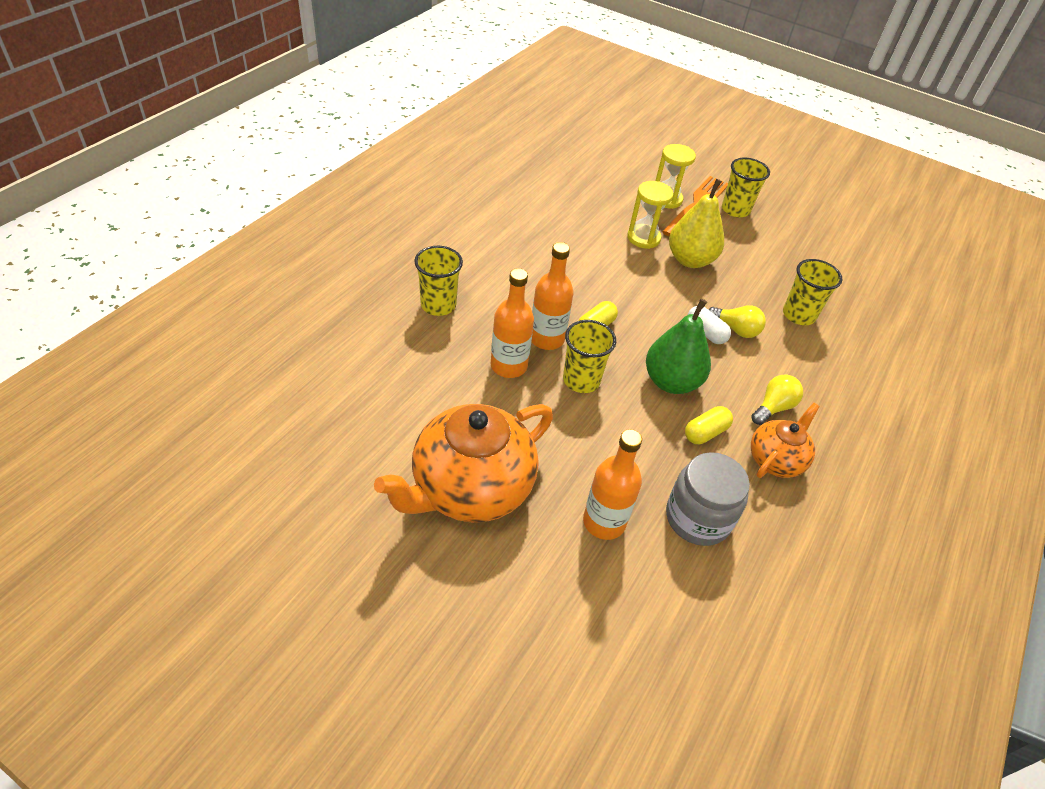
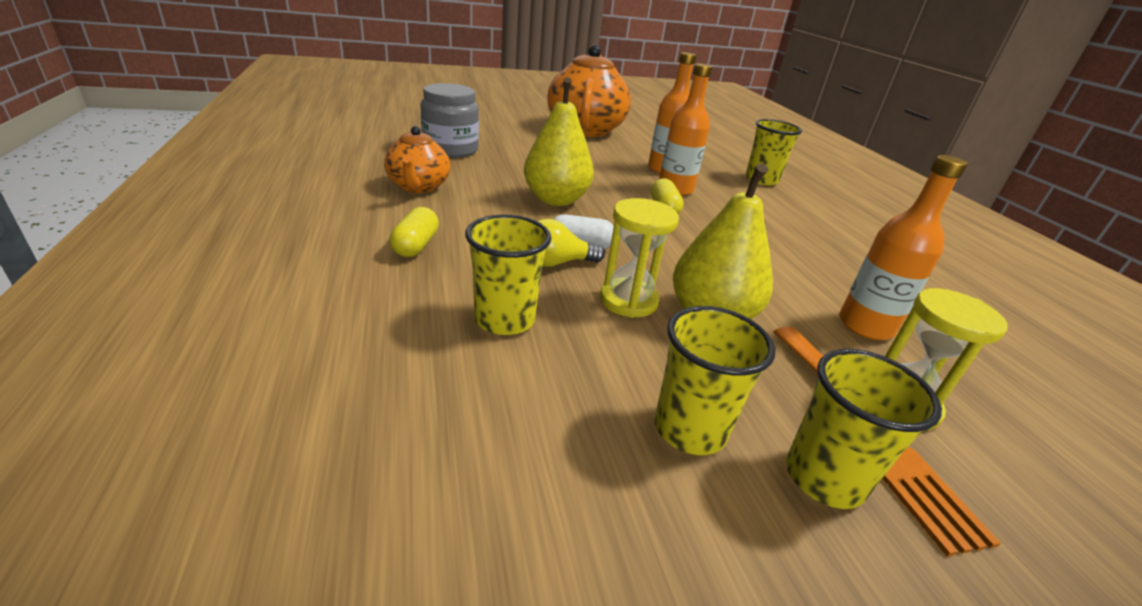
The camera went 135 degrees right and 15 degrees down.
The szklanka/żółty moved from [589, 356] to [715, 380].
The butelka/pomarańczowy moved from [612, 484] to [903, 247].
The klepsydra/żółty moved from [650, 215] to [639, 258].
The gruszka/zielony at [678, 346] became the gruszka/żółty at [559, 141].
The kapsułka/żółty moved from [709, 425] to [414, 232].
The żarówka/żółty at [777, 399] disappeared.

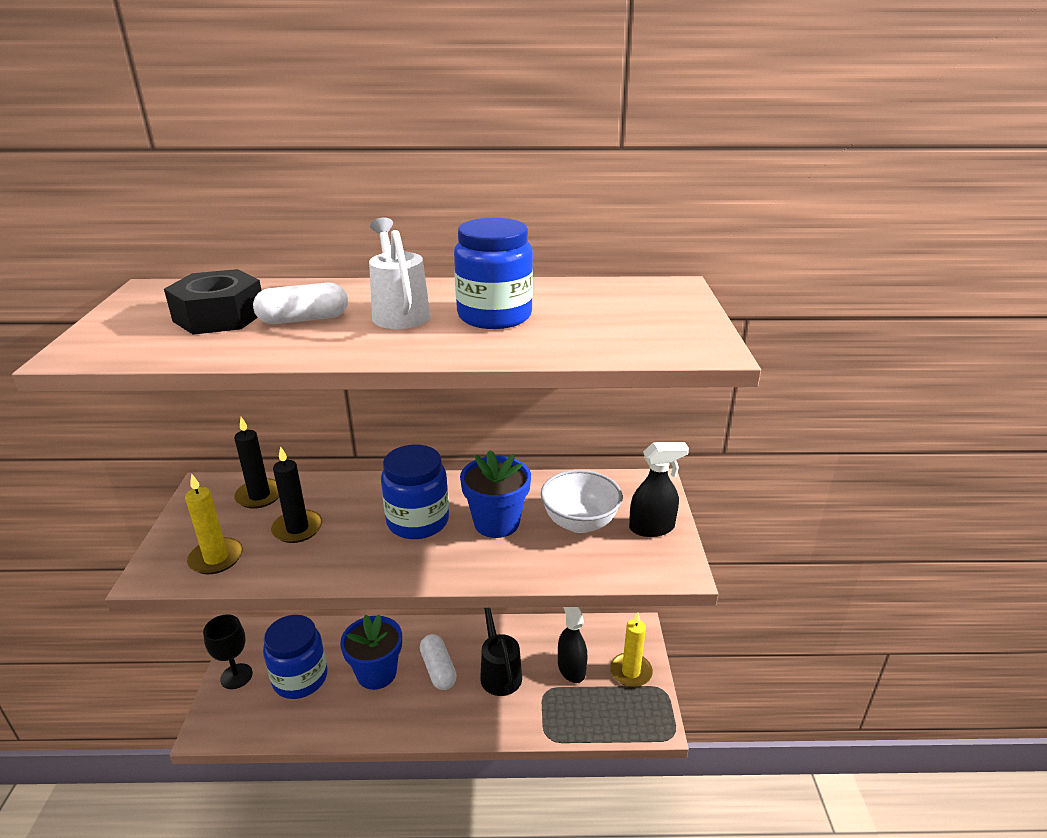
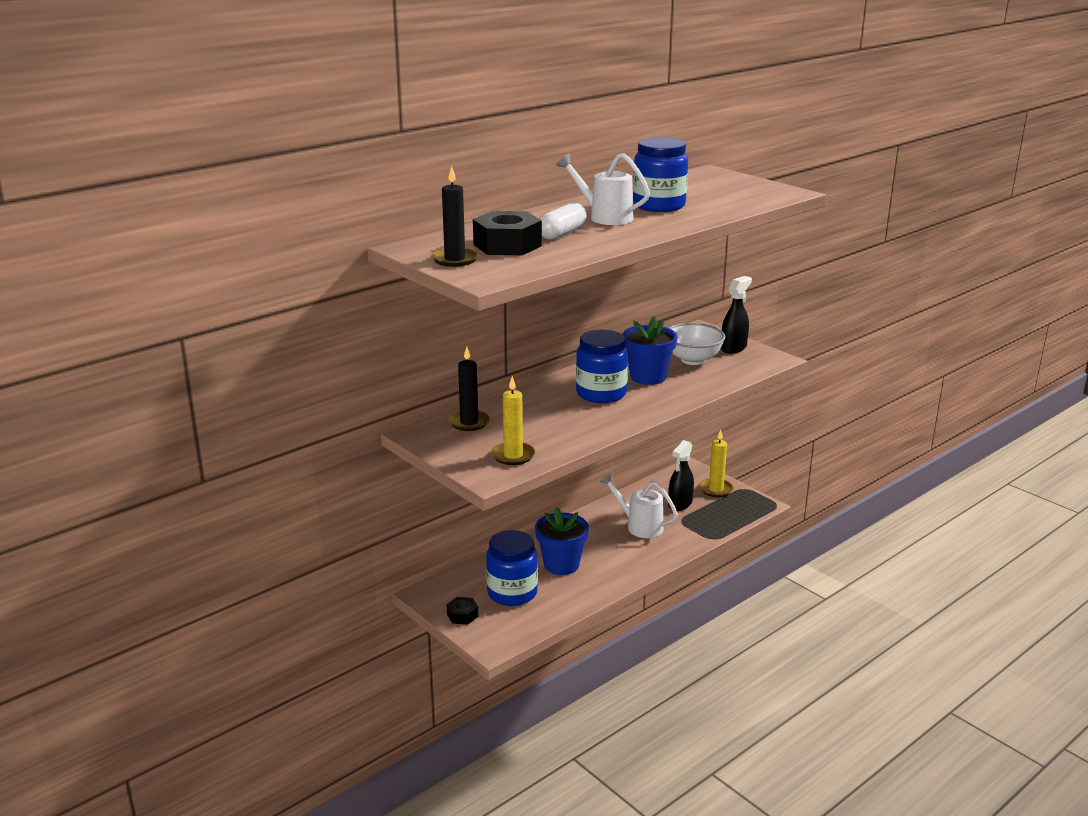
The camera went 40 degrees left and 5 degrees down.
The kielich/czarny at [228, 651] was replaced by the nakrętka/czarny at [462, 611].
The świeca/czarny moved from [296, 494] to [455, 216].
The kapsułka/biały at [438, 662] disappeared.
The konewka/czarny at [501, 652] became the konewka/biały at [639, 505].
The spryskiwacz/czarny at [572, 645] turned 90 degrees counterclockwise.

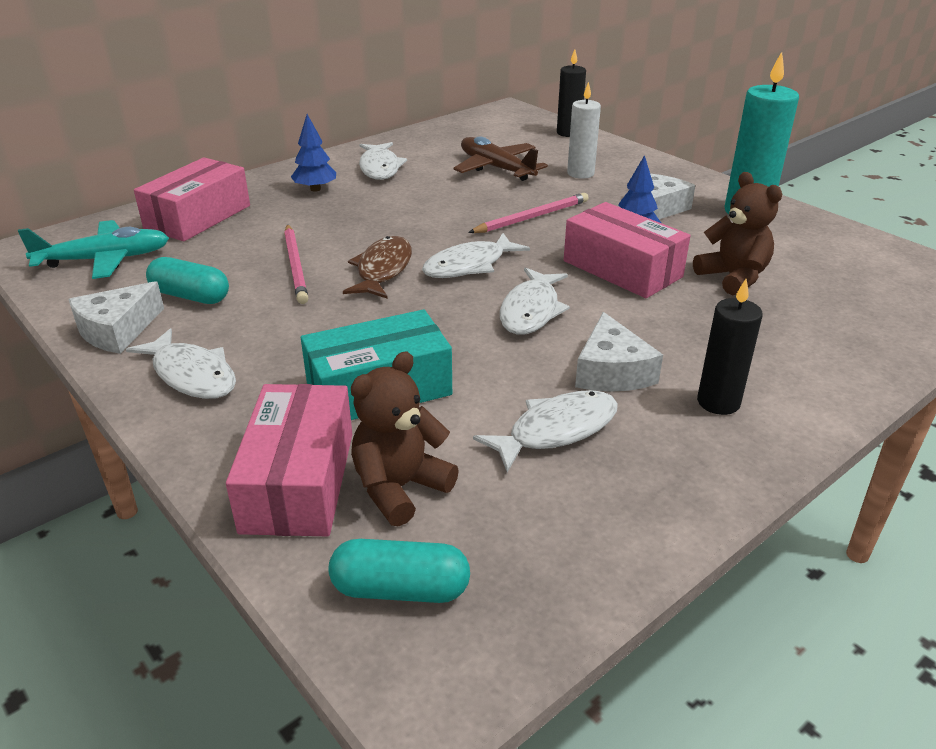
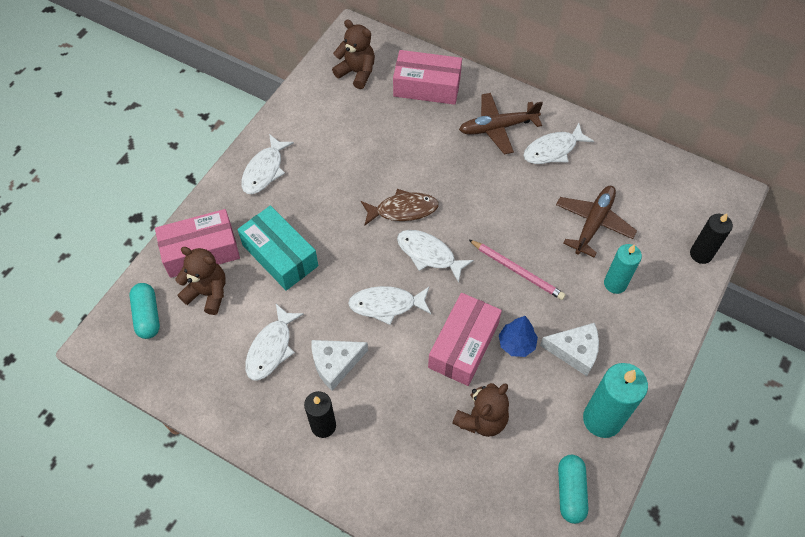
The camera went 70 degrees right and 25 degrees up.
The samolot/turkusowy at [93, 249] was replaced by the miś/brązowy at [353, 54].
The ser/biały at [116, 317] disappeared.
The kapsułka/turkusowy moved from [187, 280] to [573, 489].
The ołówek/różowy at [296, 264] disappeared.
The drzewko/niebieski at [313, 153] was replaced by the samolot/brązowy at [501, 123].
The ryba/biały at [545, 431] turned 75 degrees clockwise.
The świeca/biały at [584, 130] became the świeca/turkusowy at [623, 269].

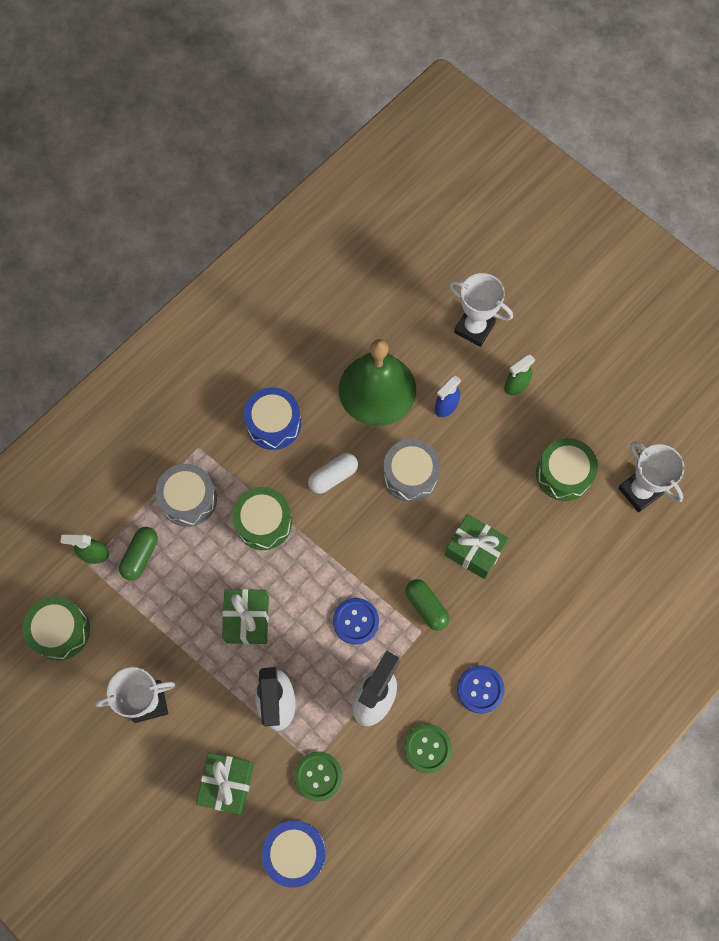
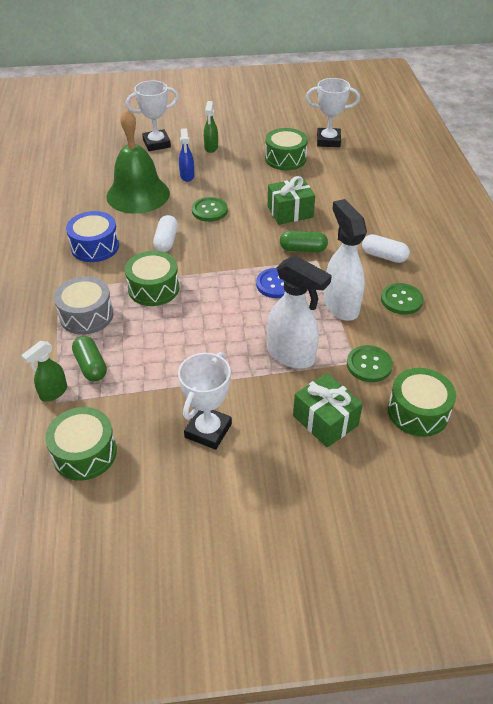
The camera went 50 degrees left and 25 degrees down.
The prezent/zielony at [245, 616] disappeared.
The bęben/niebieski at [294, 854] became the bęben/zielony at [422, 402].
The bęben/szary at [412, 470] was replaced by the guzik/zielony at [210, 209].
The guzik/niebieski at [481, 689] was replaced by the kapsułka/biały at [386, 248].

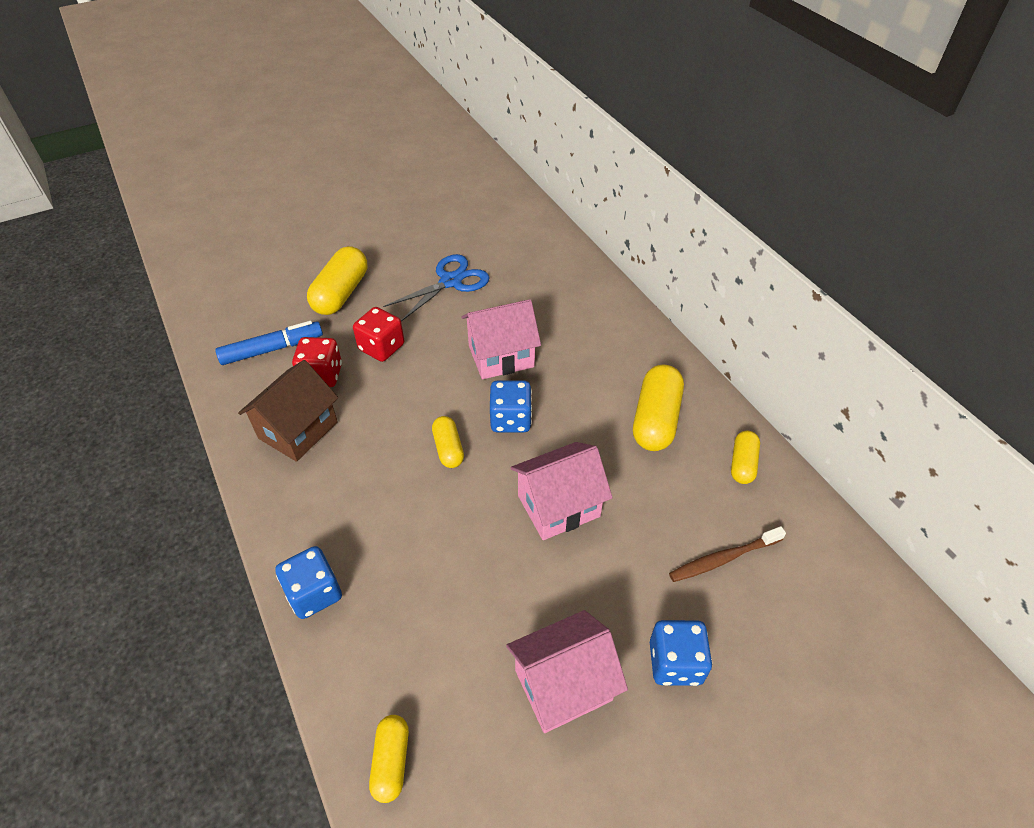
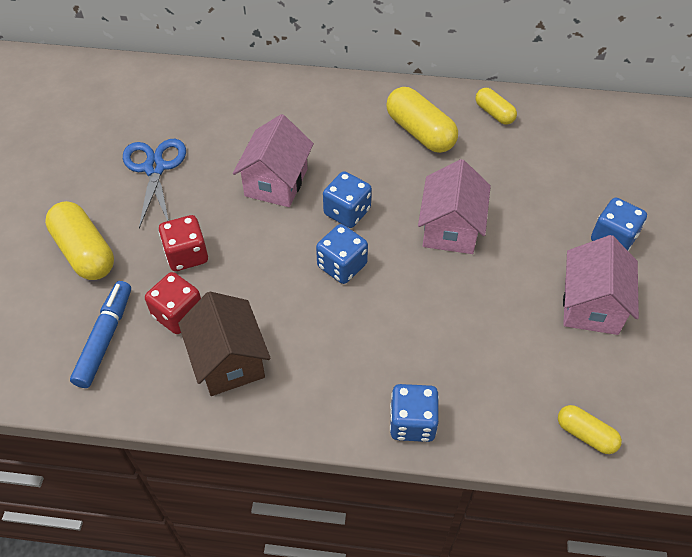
The camera went 55 degrees left and 5 degrees up.
The kapsułka/żółty at [448, 442] was replaced by the kostka do gry/niebieski at [342, 254].
The szczoteczka do zębów/brązowy at [727, 554] disappeared.

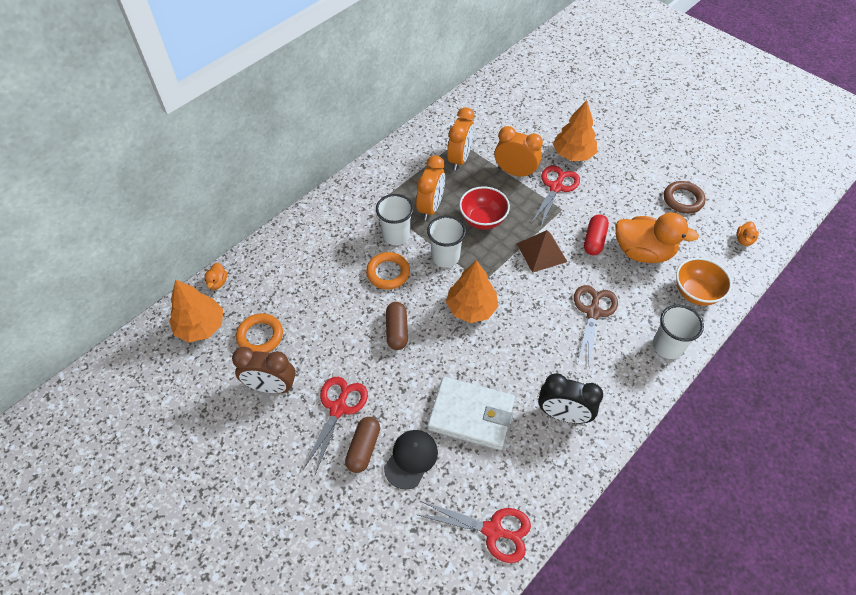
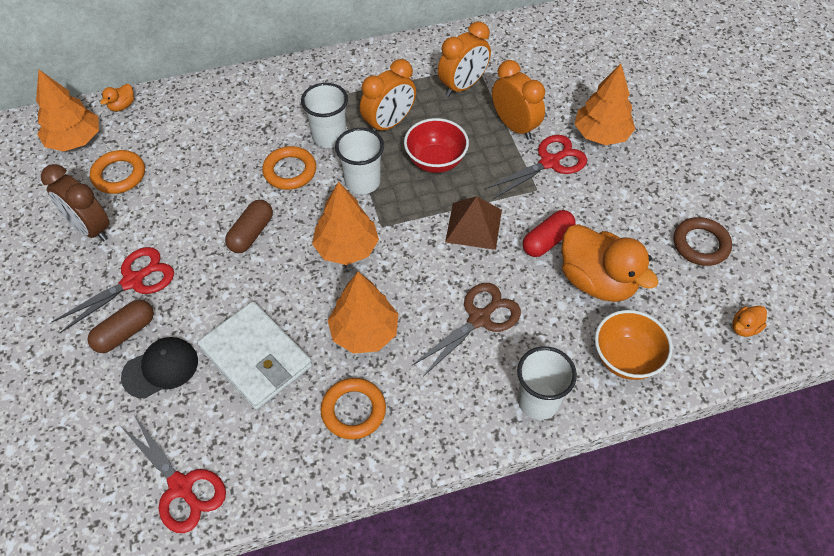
The camera went 30 degrees right and 0 degrees up.
The budzik/czarny at [570, 398] was replaced by the pierścień/pomarańczowy at [353, 408].
The drzewko/pomarańczowy at [362, 313] appeared.

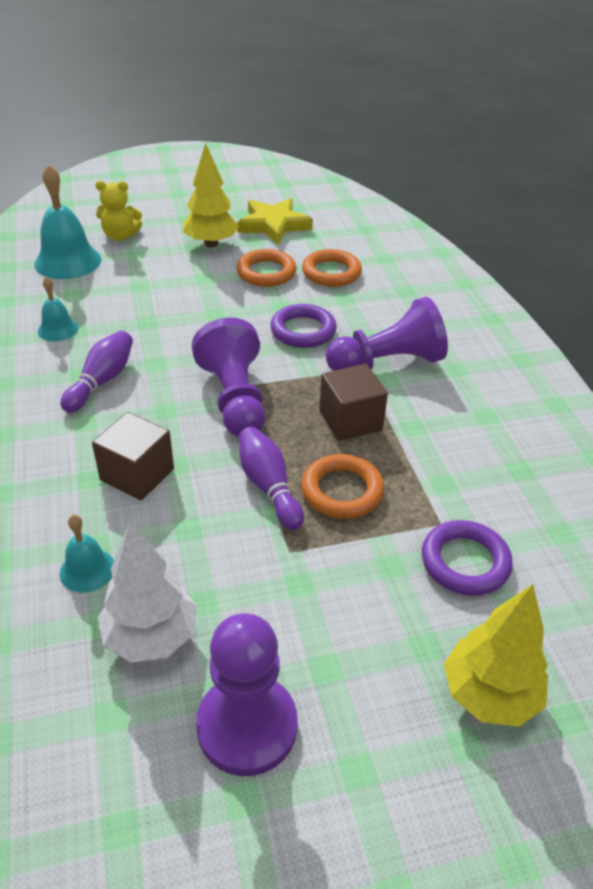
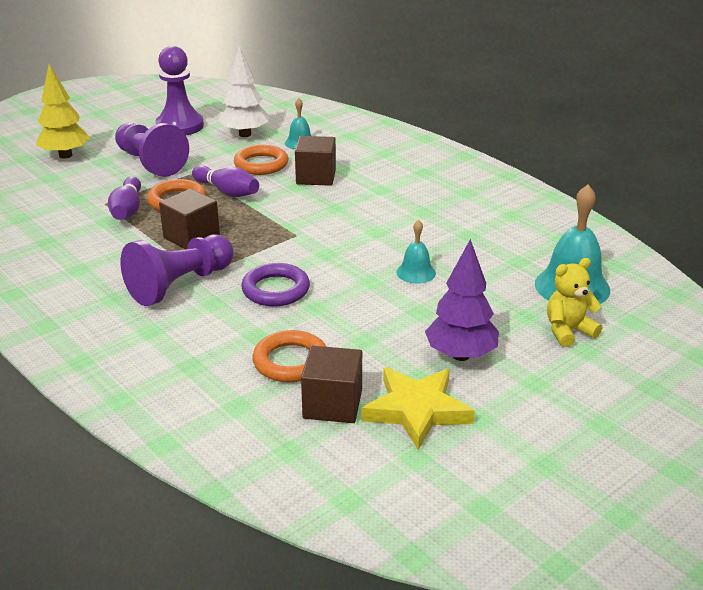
The camera went 155 degrees right and 10 degrees down.
The dzwonek/turkusowy moved from [58, 309] to [416, 252].
The kręgiel/fioletowy moved from [97, 372] to [124, 198].
The drzewko/żółty at [211, 195] became the drzewko/fioletowy at [462, 300].
The pionek/fioletowy moved from [228, 377] to [152, 150].
The pierścień/pomarańczowy moved from [266, 268] to [261, 160].
The pierścień/fioletowy at [467, 558] disappeared.
The sześcian/brązowy at [331, 384] appeared.

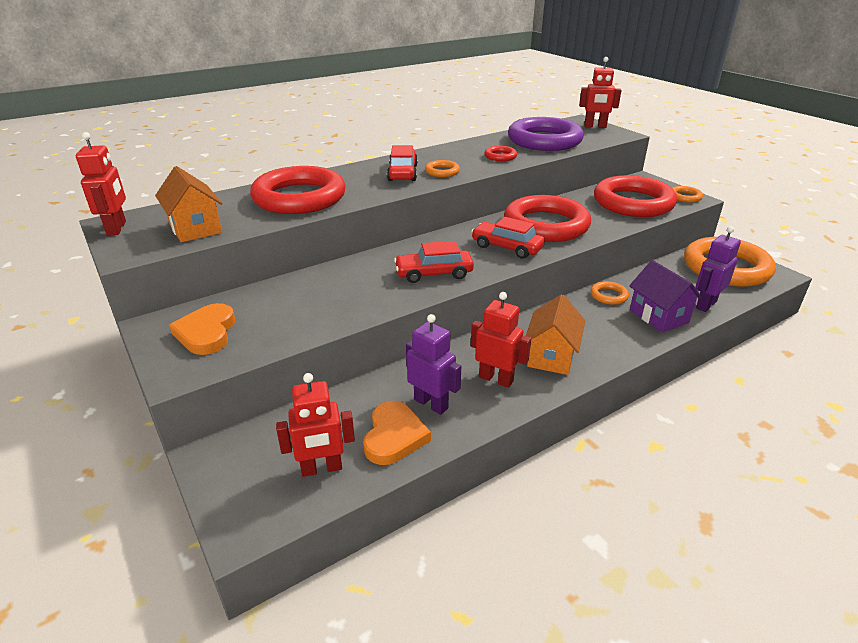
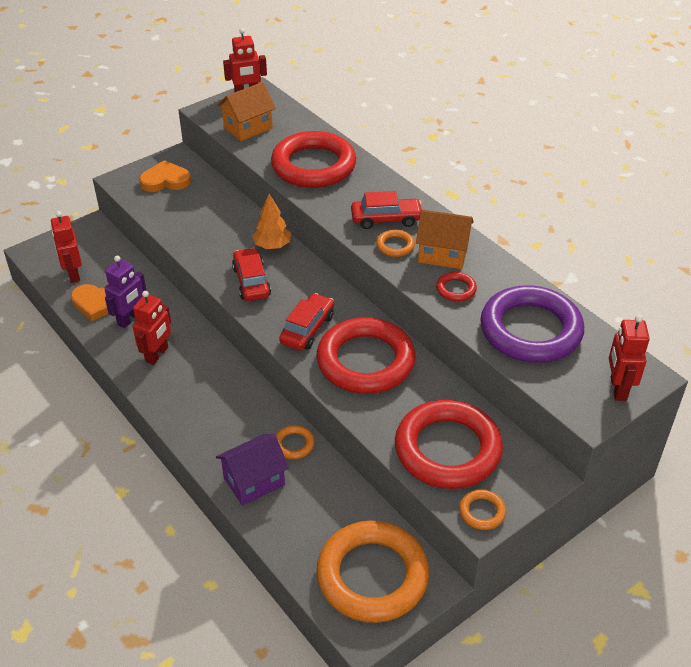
The camera went 85 degrees right and 10 degrees up.
The domek/pomarańczowy moved from [555, 334] to [445, 239].
The robot/fioletowy at [718, 269] disappeared.
The drzewko/pomarańczowy at [271, 221] appeared.

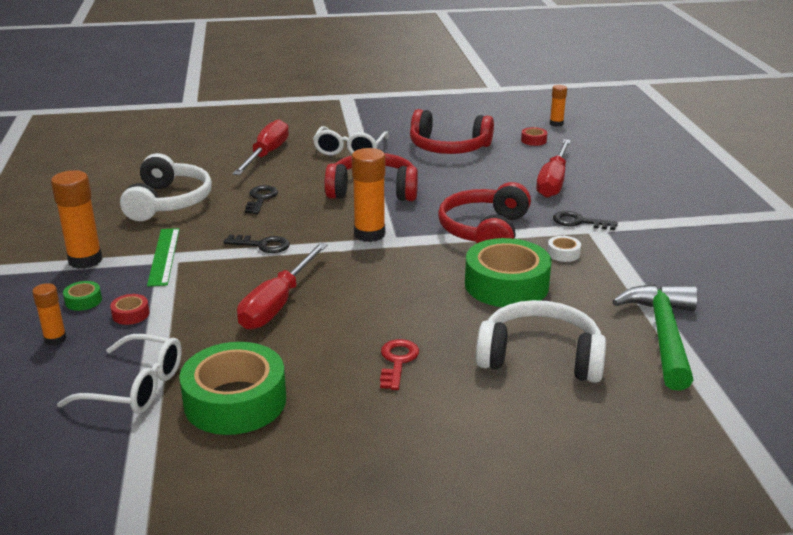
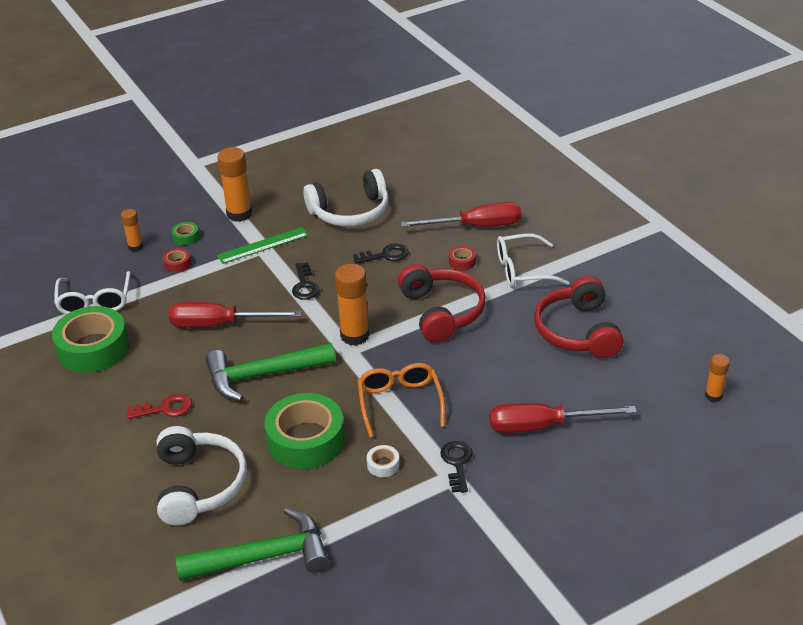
The camera went 70 degrees right and 10 degrees up.
The słuchawki/czerwony at [484, 212] was replaced by the okulary/pomarańczowy at [401, 400].
The taśma klejąca/czerwony moved from [534, 136] to [462, 258].
The młotek/zielony at [270, 372] appeared.

